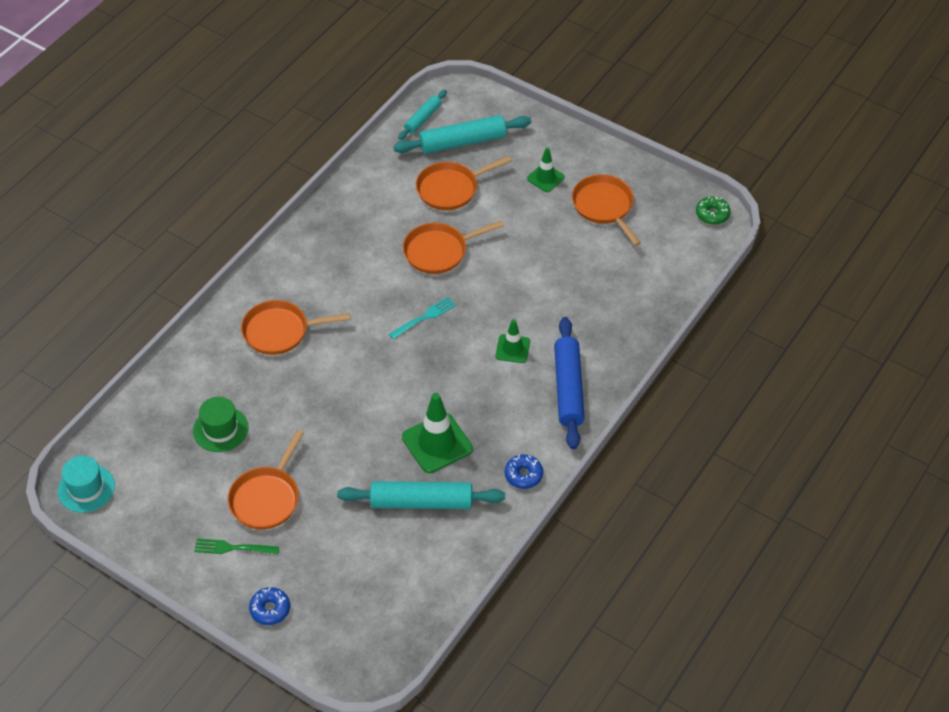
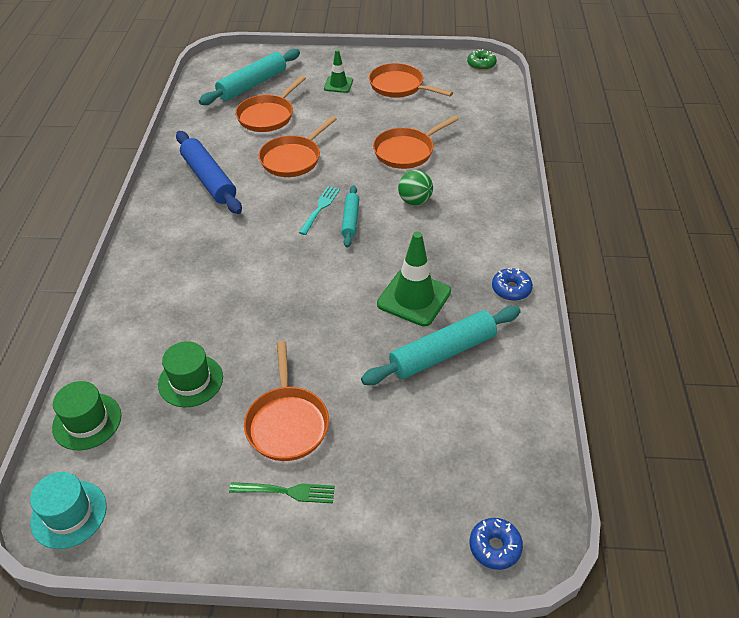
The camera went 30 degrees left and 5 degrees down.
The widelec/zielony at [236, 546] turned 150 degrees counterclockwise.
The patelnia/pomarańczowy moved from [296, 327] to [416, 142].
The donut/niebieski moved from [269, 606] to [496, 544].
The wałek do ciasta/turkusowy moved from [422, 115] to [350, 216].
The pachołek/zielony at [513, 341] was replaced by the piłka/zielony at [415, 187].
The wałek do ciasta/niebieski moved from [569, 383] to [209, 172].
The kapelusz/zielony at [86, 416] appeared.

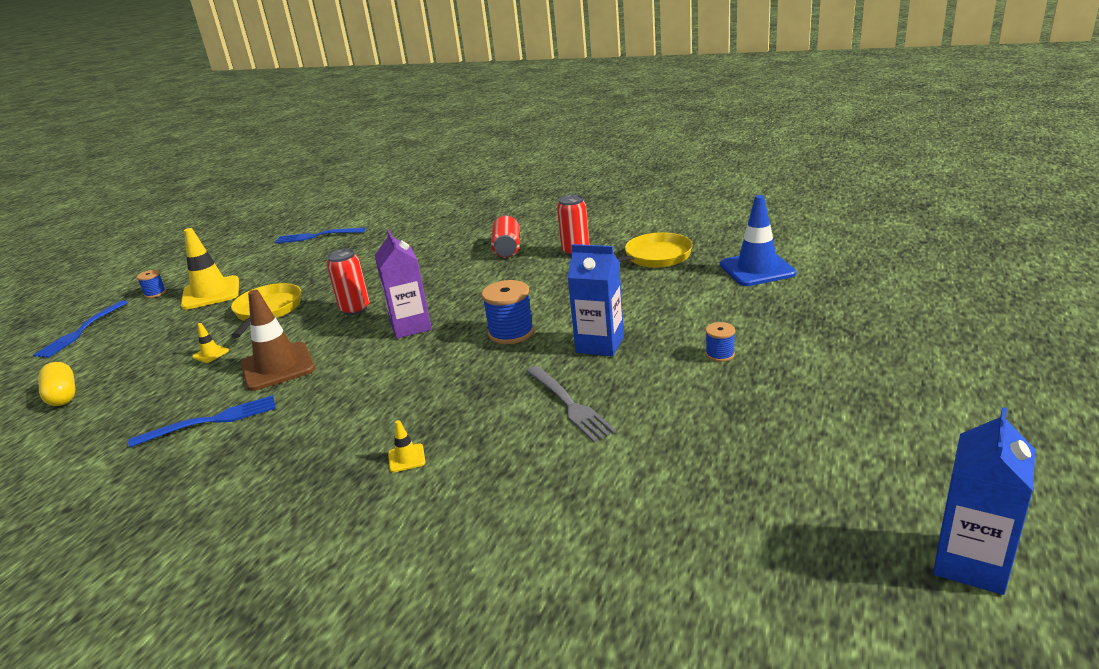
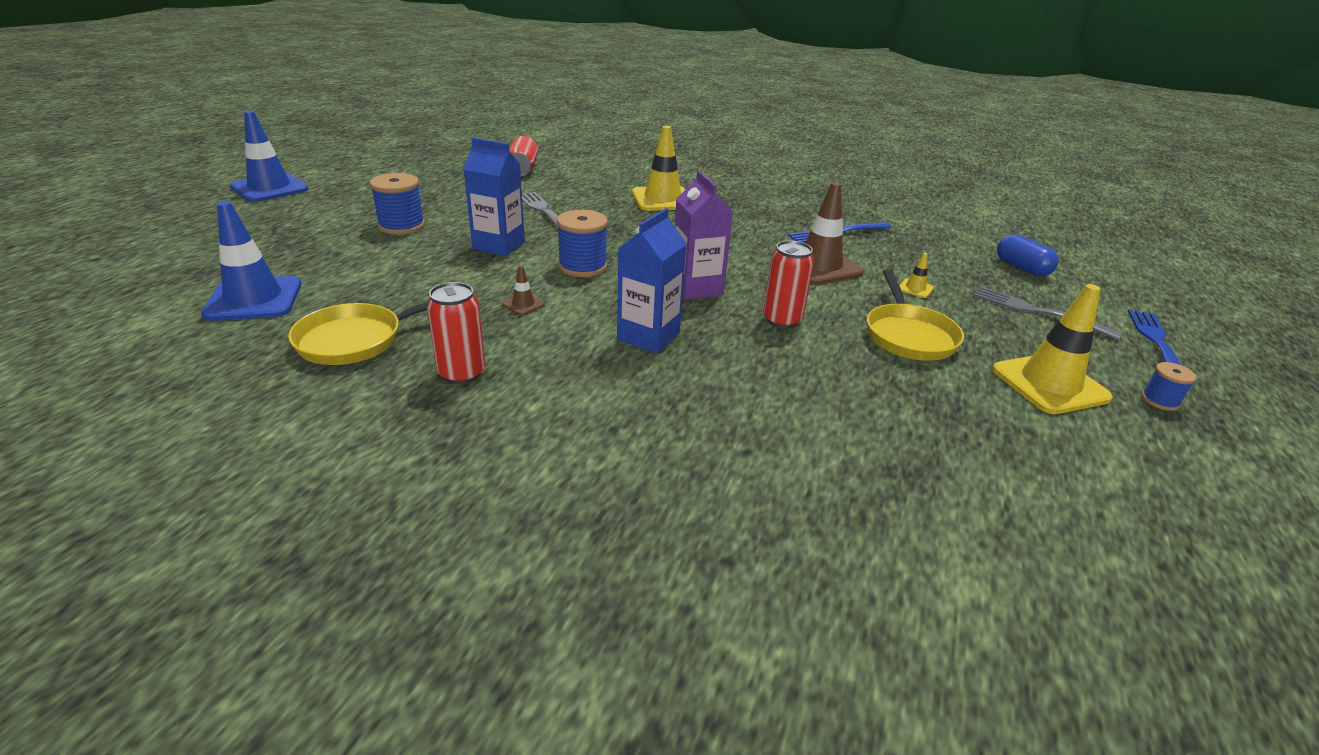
The camera went 175 degrees right and 5 degrees up.
The kapsułka/żółty at [57, 384] became the kapsułka/niebieski at [1028, 255].
The widelec/niebieski at [320, 236] disappeared.
The pachołek/żółty at [406, 446] changed to 2.31 times the size.
The puszka/czerwony moved from [505, 236] to [523, 156].
The szpulka/niebieski at [720, 342] changed to 1.80 times the size.
The karton mleka/niebieski moved from [984, 501] to [652, 281].
The pachołek/niebieski at [269, 156] appeared.
The pachołek/brązowy at [523, 290] appeared.
The widelec/szary at [1047, 313] appeared.

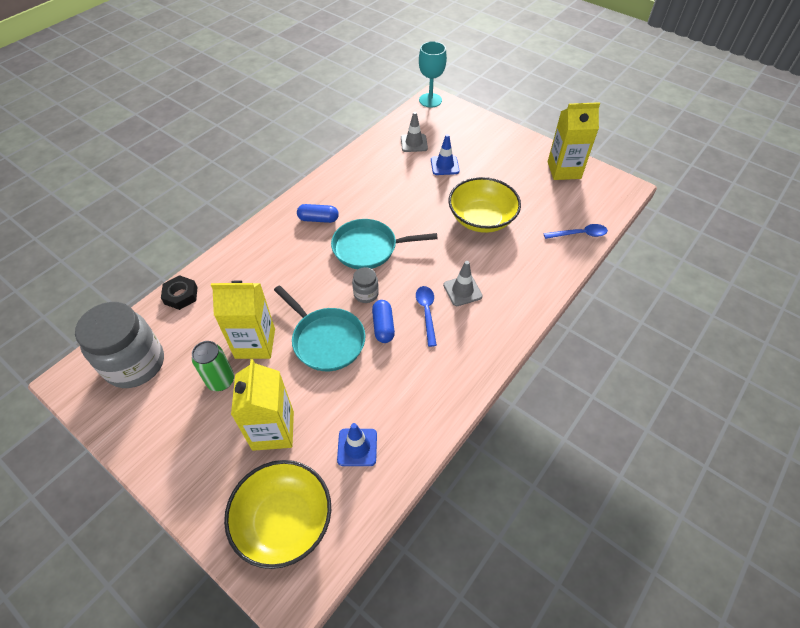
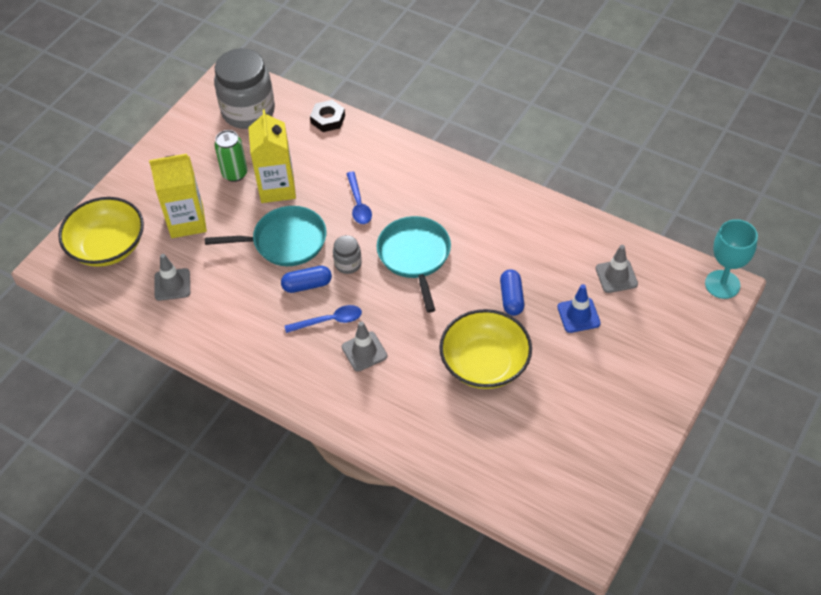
The camera went 85 degrees right and 0 degrees up.
The patelnia/turkusowy at [319, 328] turned 135 degrees counterclockwise.
The kapsułka/niebieski moved from [318, 213] to [512, 292].
The pachołek/niebieski at [357, 444] became the pachołek/szary at [172, 277].
The łyżka/niebieski moved from [576, 231] to [359, 197].
The karton mleka/żółty at [574, 141] disappeared.

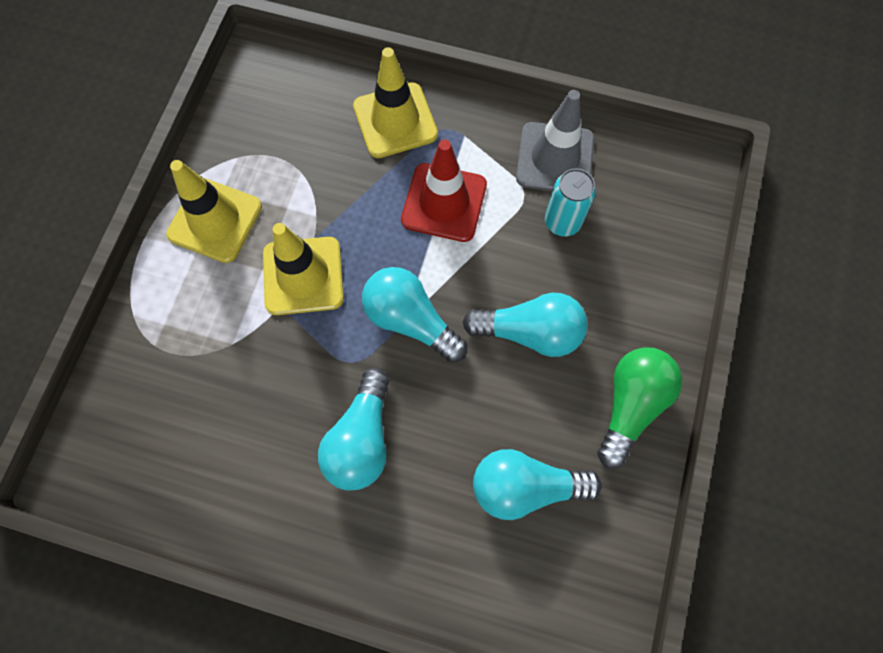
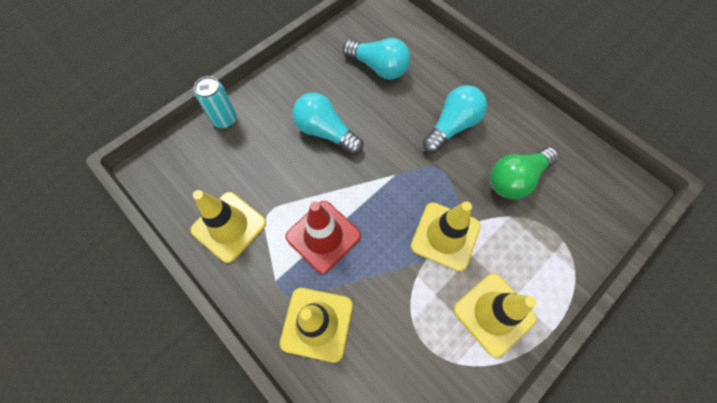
The camera went 150 degrees left and 5 degrees down.
The żarówka/turkusowy at [414, 315] disappeared.
The pachołek/szary at [555, 140] became the pachołek/żółty at [228, 226].
The puszka/turkusowy moved from [570, 202] to [215, 102].
The żarówka/zielony moved from [640, 408] to [524, 173].

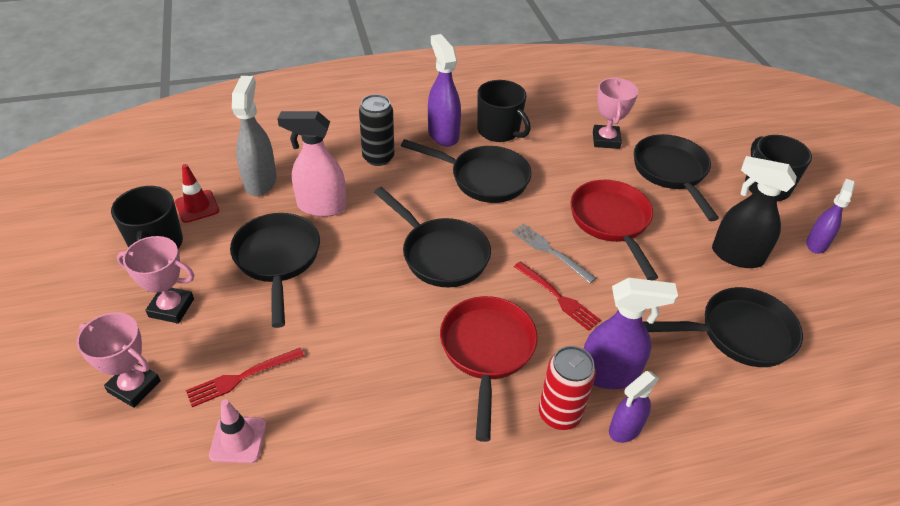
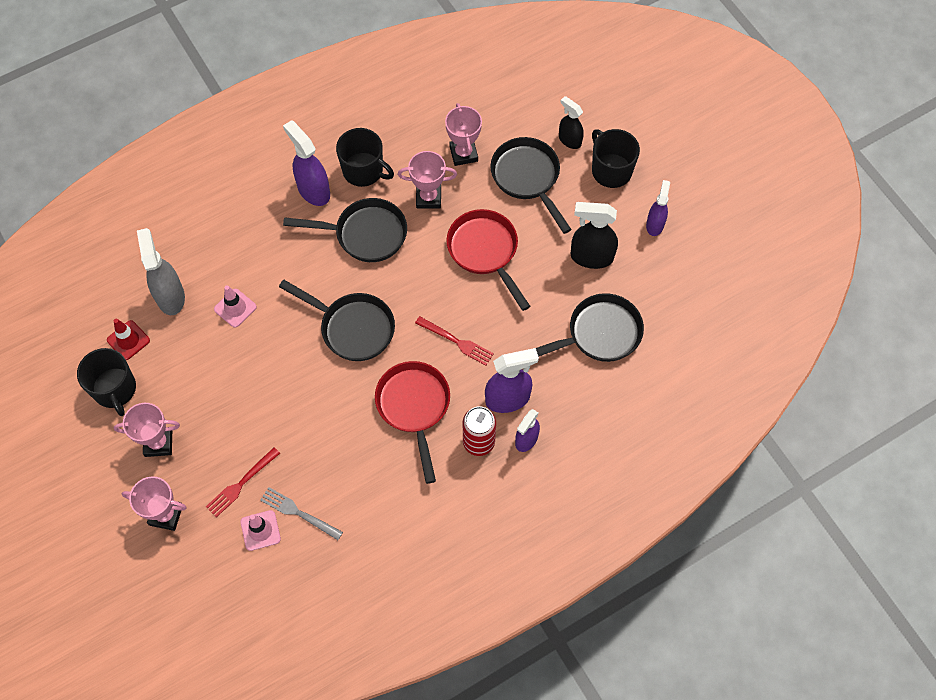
The camera went 15 degrees left and 20 degrees up.
The patelnia/czarny at [275, 270] disappeared.
The spryskiwacz/różowy at [312, 164] was replaced by the pachołek/różowy at [235, 306].
The puszka/czarny at [376, 130] disappeared.
The widelec/szary moved from [554, 253] to [301, 513].
The puchar/różowy at [427, 179] appeared.
The spryskiwacz/czarny at [571, 122] appeared.

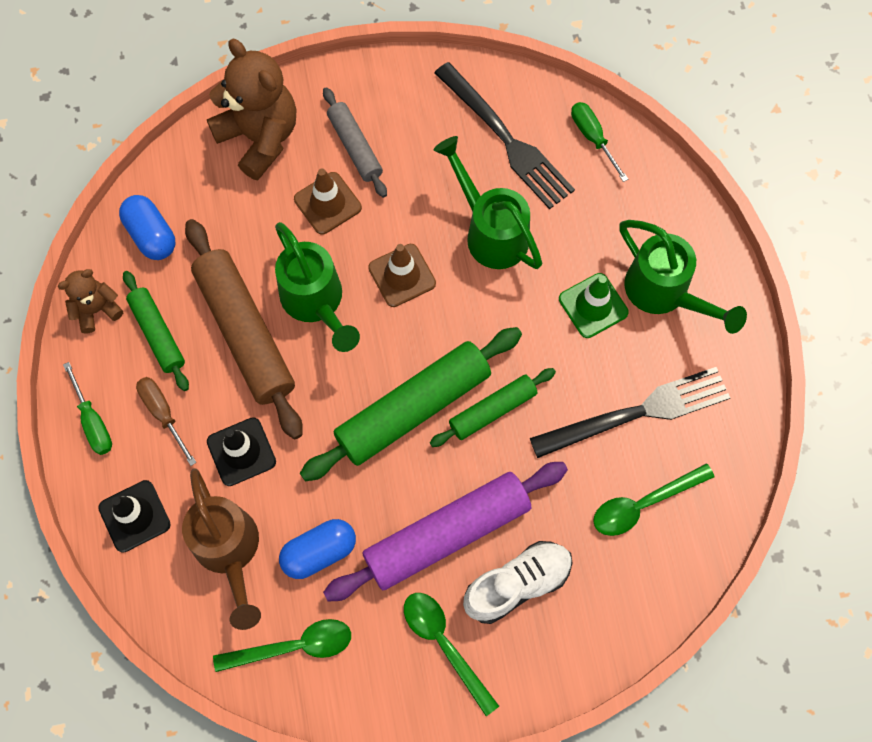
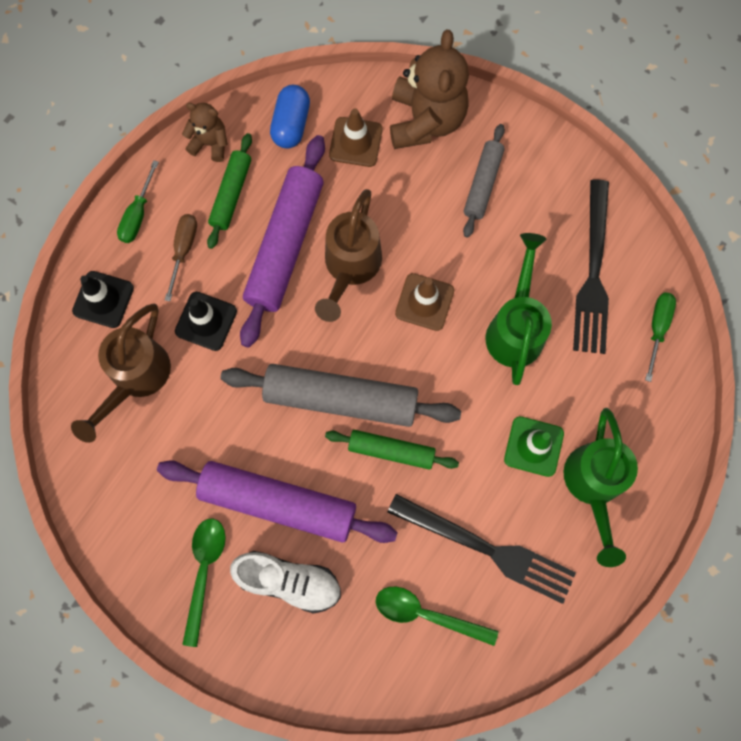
The camera went 45 degrees right and 5 degrees up.
The wałek do ciasta/brązowy at [244, 329] became the wałek do ciasta/fioletowy at [282, 241].
The łyżka/zielony at [282, 645] disappeared.
The konewka/zielony at [317, 287] became the konewka/brązowy at [348, 255].
The kapsułka/niebieski at [317, 549] disappeared.
The pachołek/brązowy moved from [328, 201] to [356, 137].
The wałek do ciasta/zielony at [411, 404] became the wałek do ciasta/szary at [341, 395].

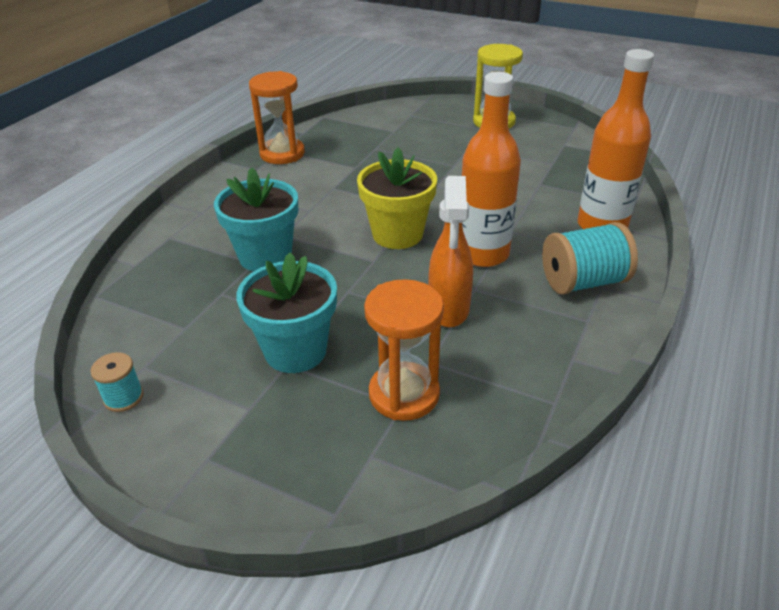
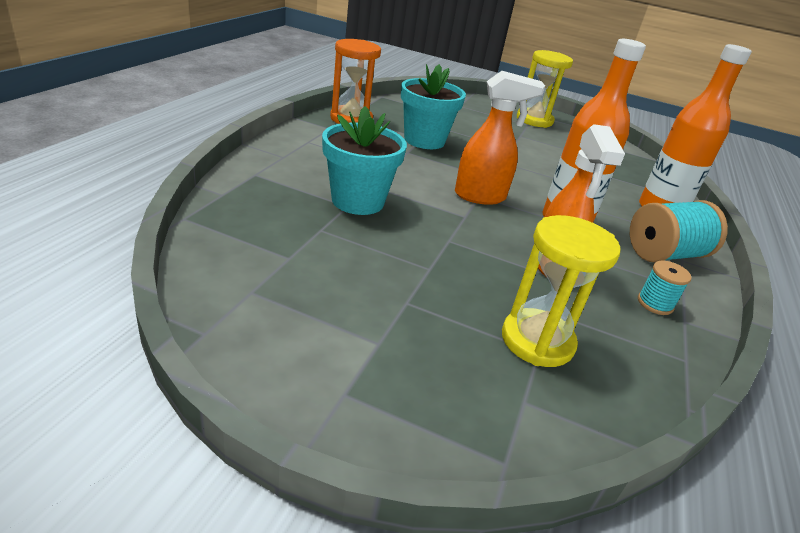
The camera went 10 degrees left and 5 degrees down.
The szpulka/turkusowy moved from [117, 382] to [665, 288].
The doniczka/turkusowy moved from [286, 312] to [433, 106].
The doniczka/żółty at [397, 198] was replaced by the spryskiwacz/pomarańczowy at [500, 138].
The klepsydra/pomarańczowy at [404, 350] became the klepsydra/żółty at [561, 291].

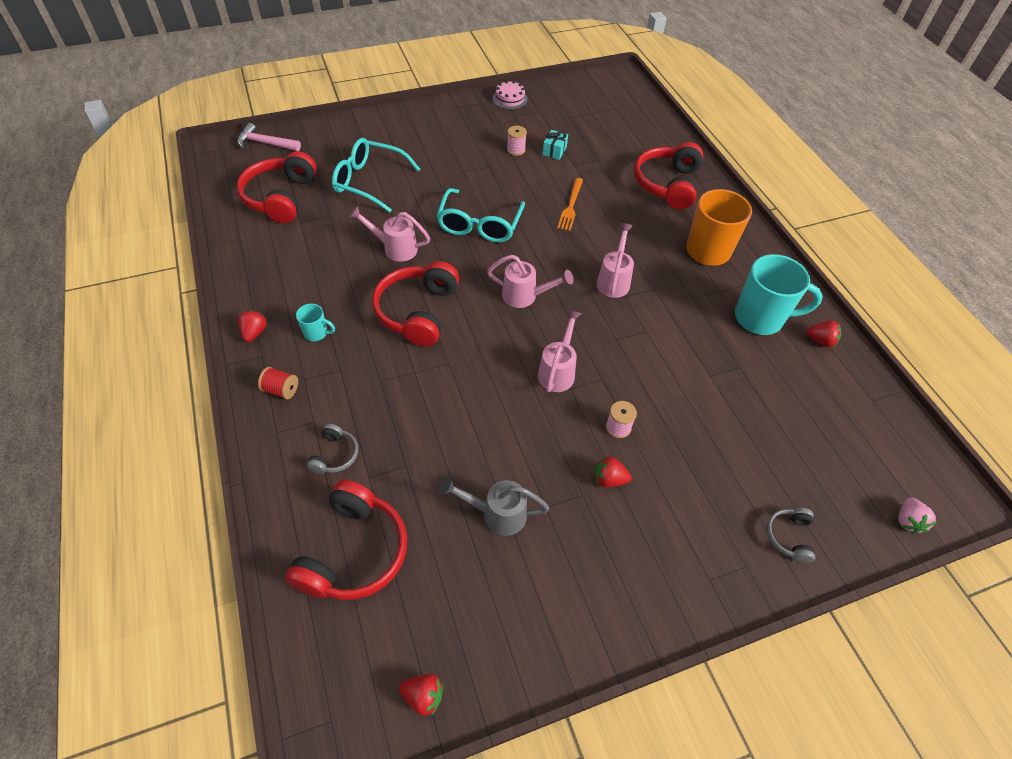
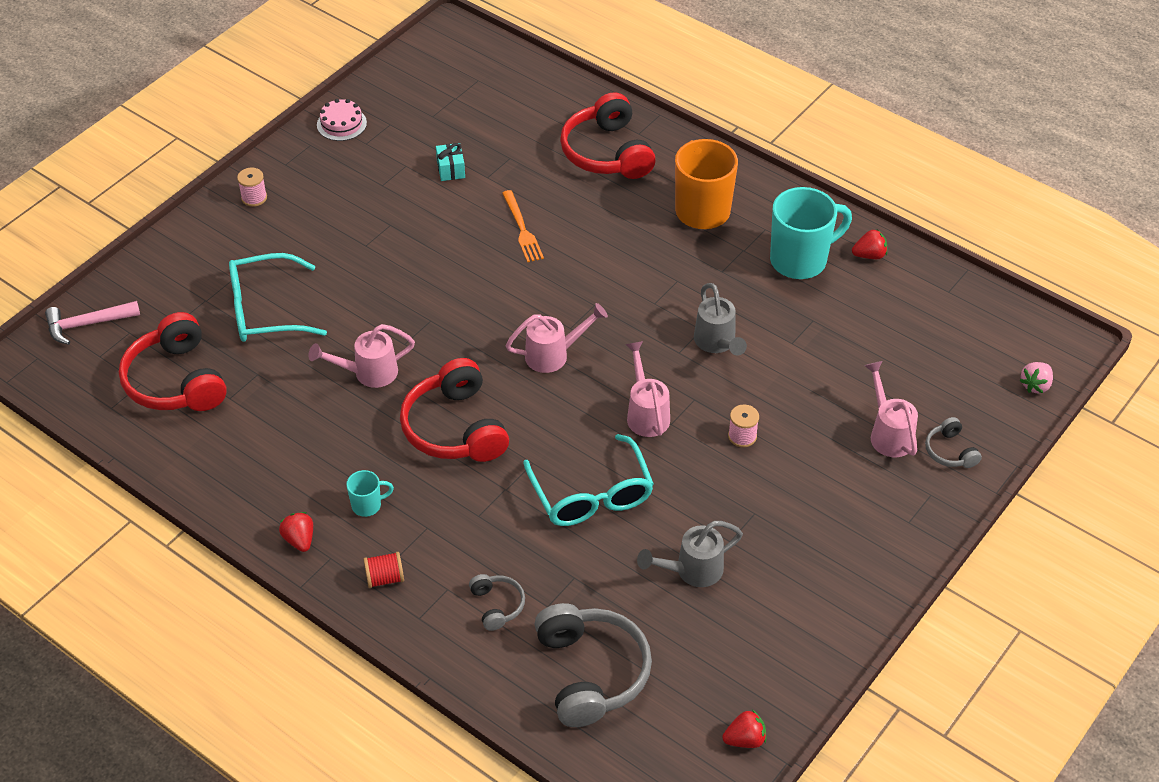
The camera went 30 degrees left and 5 degrees down.
The słuchawki/czerwony at [346, 540] became the słuchawki/szary at [593, 665].
The okulary/turkusowy moved from [480, 215] to [588, 480].
The szpulka/różowy moved from [517, 141] to [252, 187].
The truskawka/czerwony at [613, 472] disappeared.
The konewka/różowy moved from [615, 260] to [891, 409].
The truskawka/różowy at [917, 515] turned 60 degrees clockwise.
The konewka/szary at [720, 319] appeared.

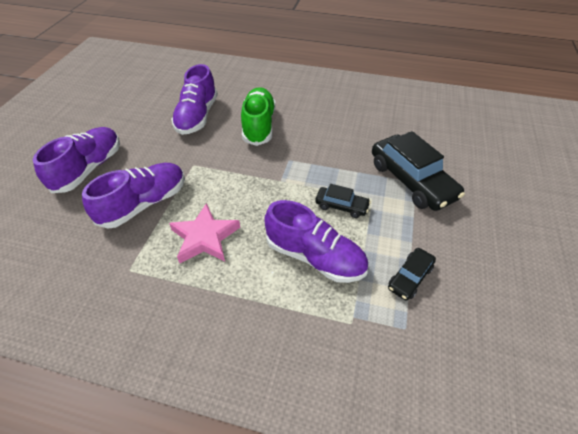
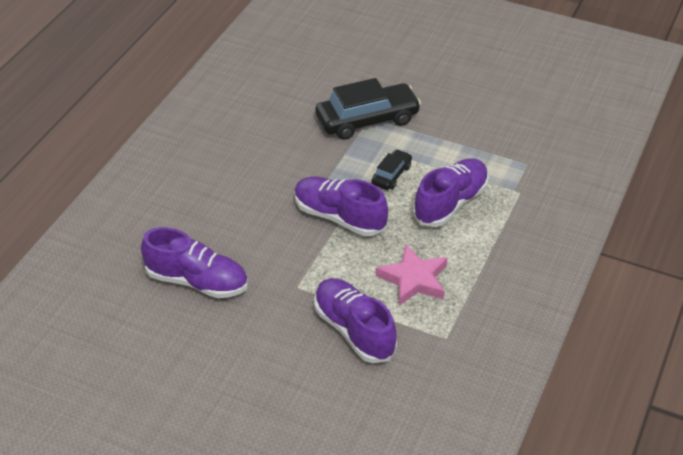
The camera went 80 degrees left and 5 degrees down.
The but/fioletowy moved from [76, 160] to [341, 206].
The but/zielony at [258, 116] disappeared.
The samochód/czarny at [412, 274] disappeared.

